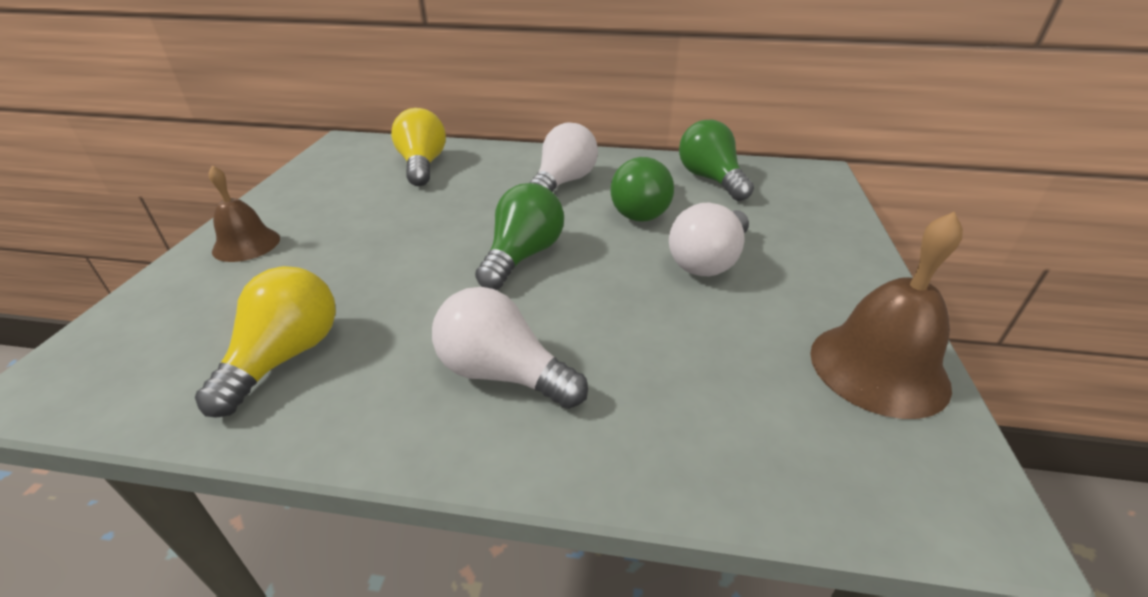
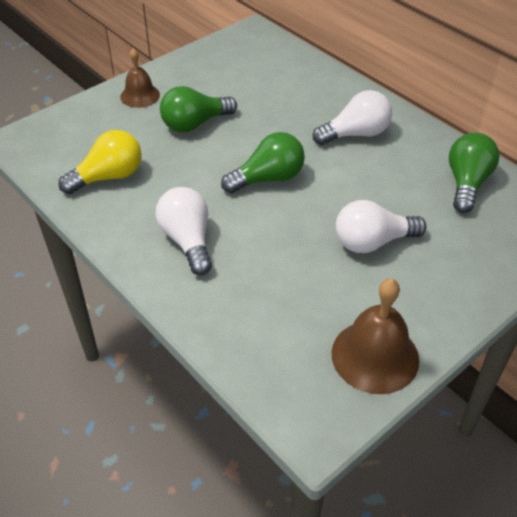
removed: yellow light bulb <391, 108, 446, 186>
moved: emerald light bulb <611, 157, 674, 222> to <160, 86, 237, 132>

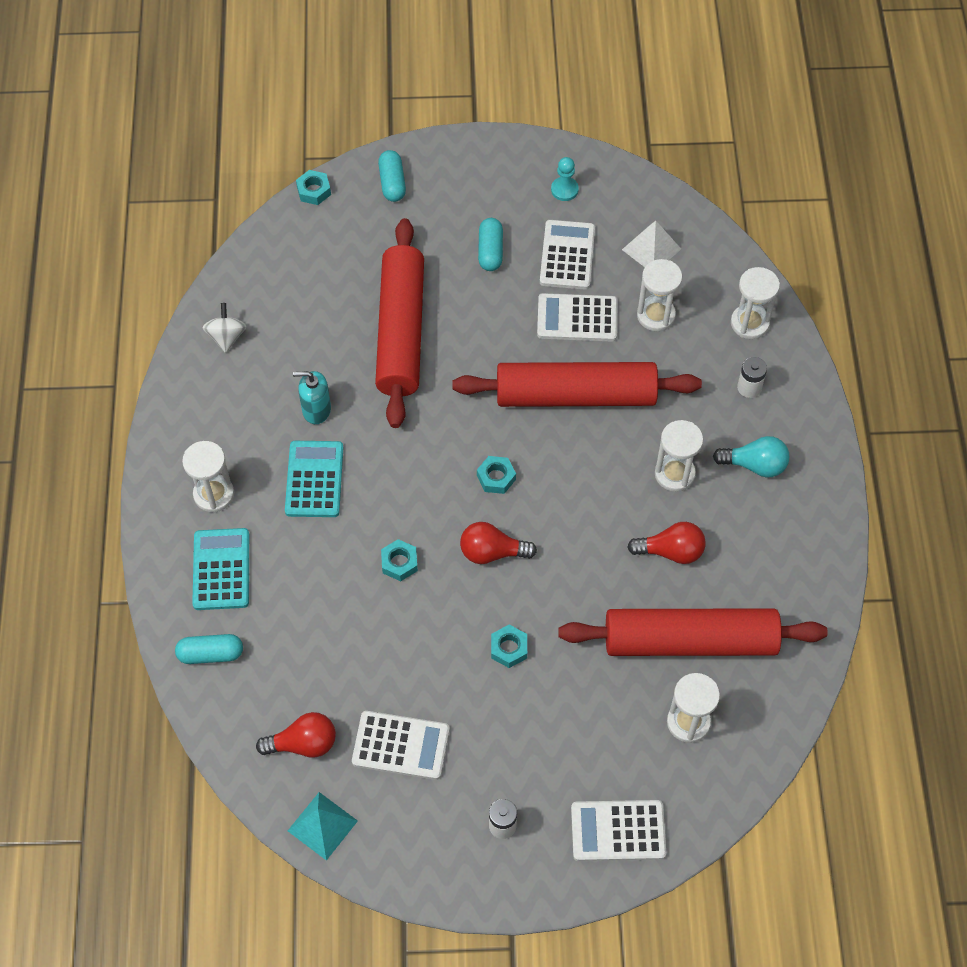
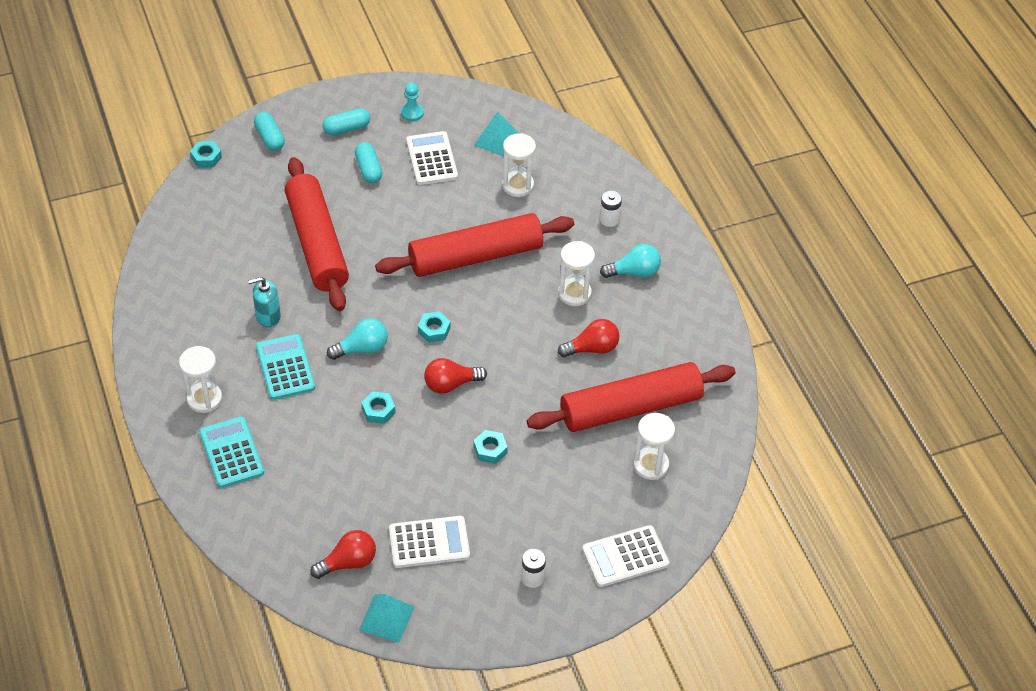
removed: white hourglass <731, 267, 780, 339>; white adding machine <537, 293, 618, 341>; white whirligig <203, 303, 247, 353>
added: teal light bulb <327, 318, 388, 360>
moved: teal pill shape <175, 634, 243, 664> to <323, 108, 370, 135>
recoloured: white pyramid <622, 221, 681, 267> to teal pyramid <474, 112, 518, 157>

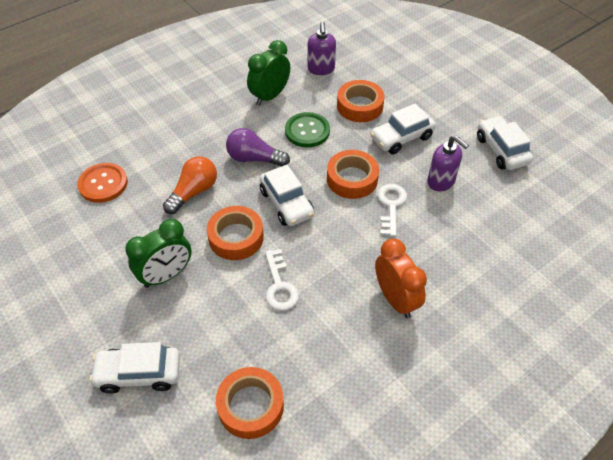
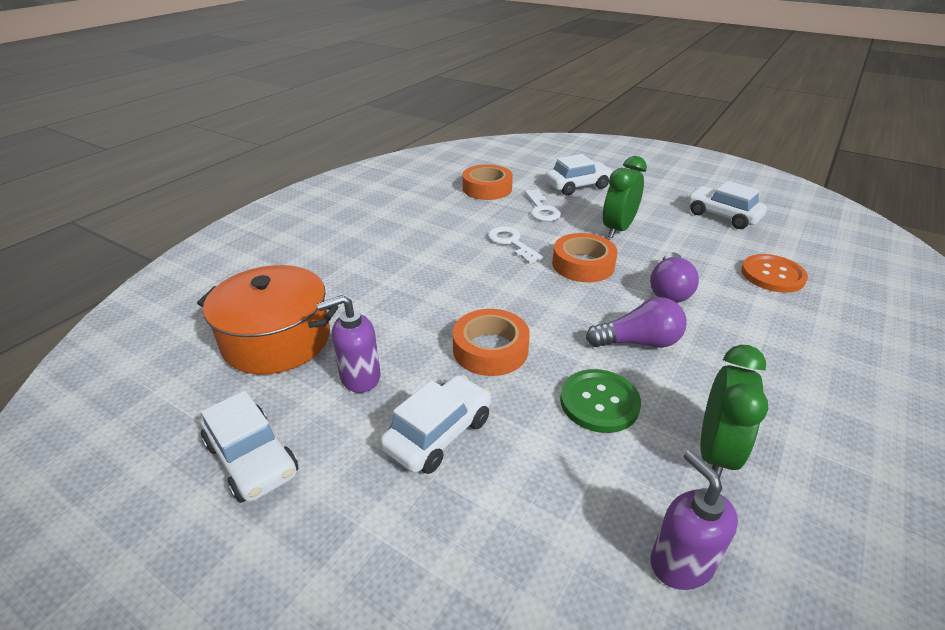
removed: orange tape <337, 80, 385, 122>; orange bedside clock <375, 238, 427, 318>
added: orange pot <197, 265, 338, 375>
moved: white car <260, 165, 314, 226> to <687, 181, 767, 229>; white door key <378, 184, 407, 237> to <525, 189, 561, 221>
recoloured: orange light bulb <163, 156, 217, 214> to royal purple light bulb <650, 252, 699, 303>
turned: royal purple pump bottle <427, 135, 469, 191> = <317, 295, 381, 393> 45 degrees counterclockwise

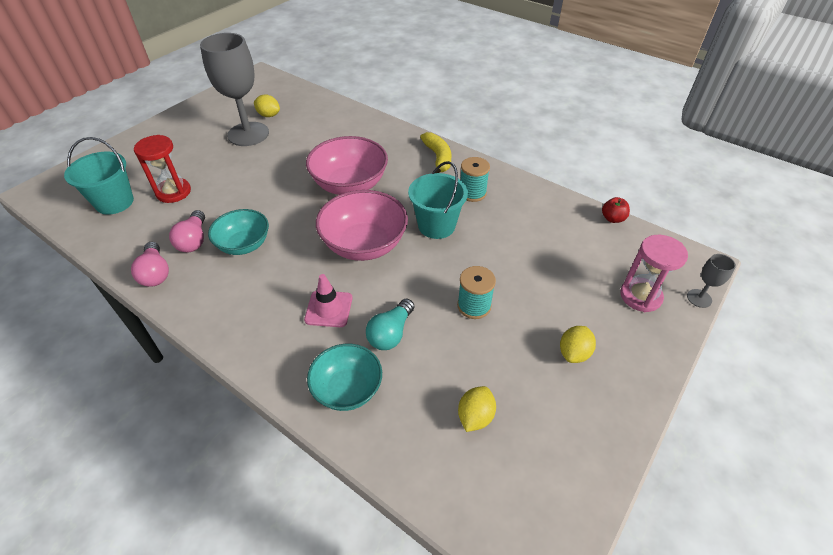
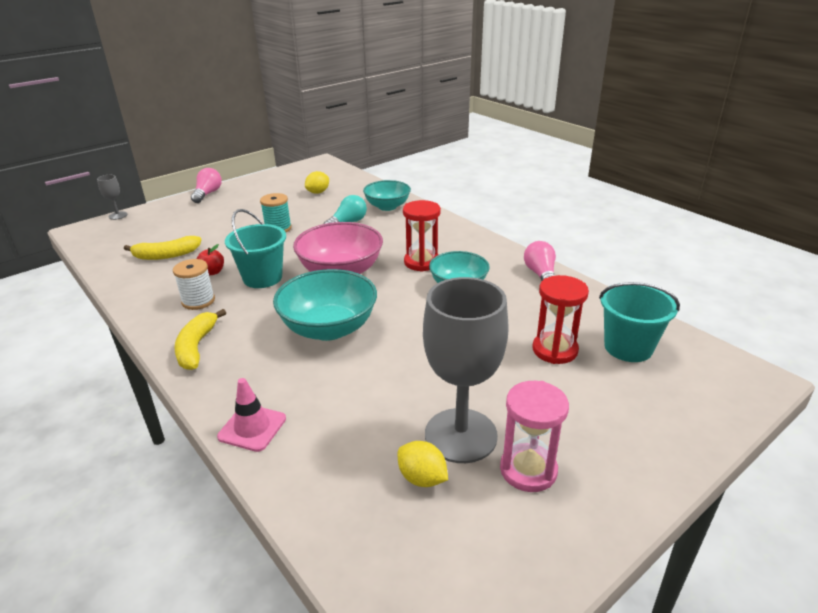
removed: yellow lemon <560, 326, 596, 363>
added: scarlet hourglass <403, 200, 441, 272>; yellow banana fruit <124, 236, 201, 260>
moved: scarlet apple fruit <602, 197, 630, 223> to <197, 244, 224, 275>; rose-pink light bulb <169, 210, 205, 252> to <191, 168, 222, 203>; rose-pink hourglass <620, 235, 688, 312> to <500, 381, 569, 492>; rose-pink road cone <304, 274, 352, 327> to <217, 378, 286, 452>
recoloured: rose-pink serving bowl <306, 136, 388, 195> to teal serving bowl <273, 269, 377, 341>; teal spool <460, 157, 490, 202> to white spool <173, 259, 215, 310>

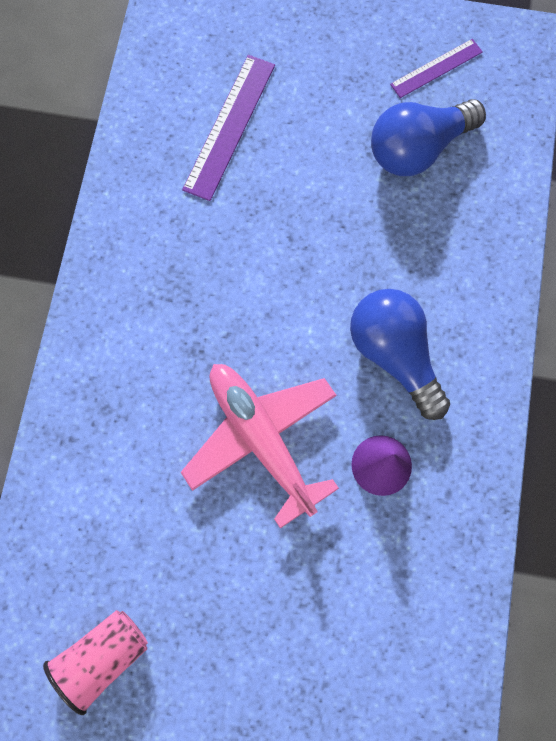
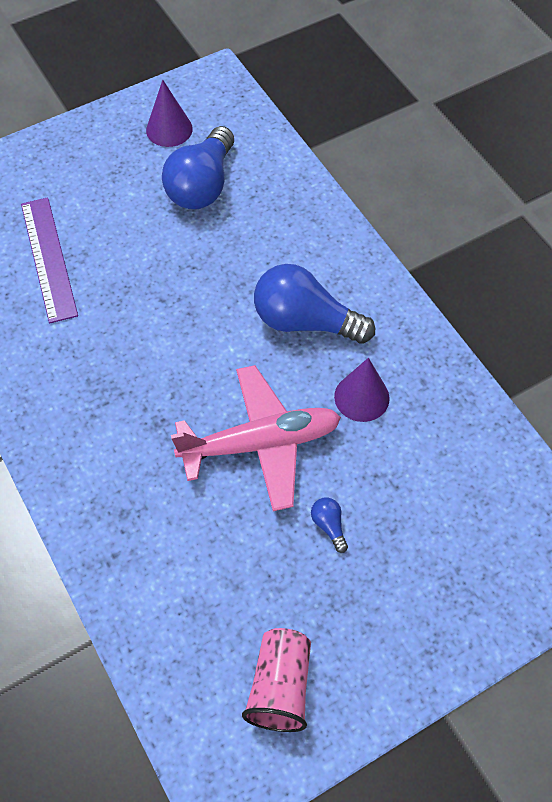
added: cobalt light bulb <311, 497, 348, 553>
replaced: royal purple ruler <390, 39, 483, 98> to royal purple cone shape <146, 80, 193, 147>
turned: rose-pink toy plane <181, 364, 339, 528> = <171, 365, 341, 511> 150 degrees clockwise

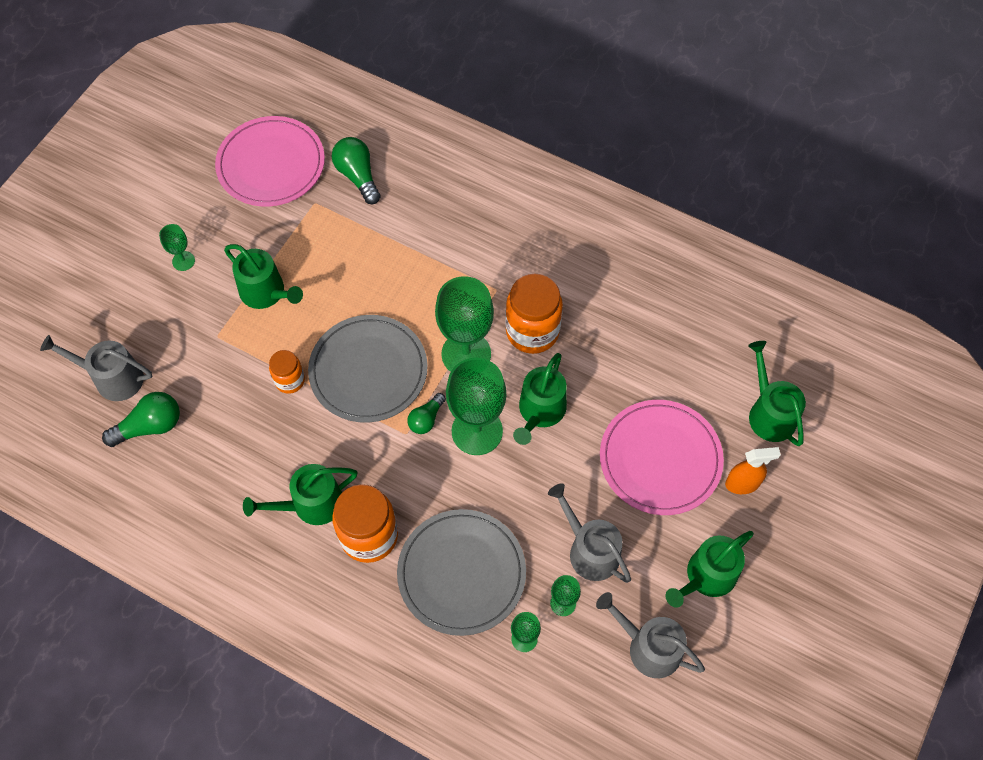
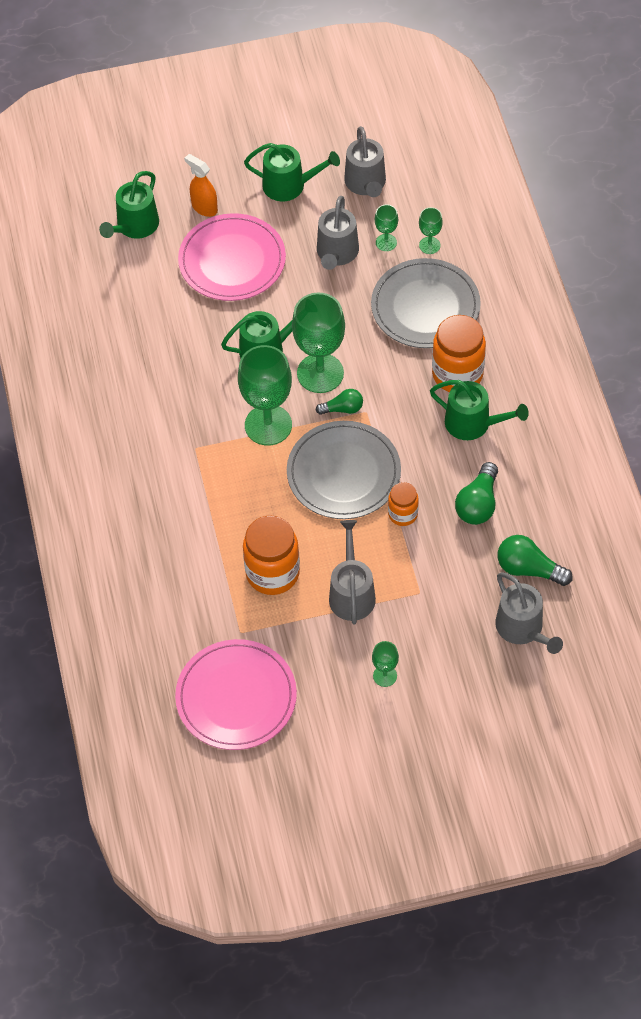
moved: emerald light bulb <332, 137, 381, 204> to <455, 462, 498, 525>; orange preserve jar <505, 274, 563, 354> to <243, 516, 300, 595>
recoloured: emerald sprinkling can <224, 244, 303, 309> to gray sprinkling can <329, 520, 376, 624>

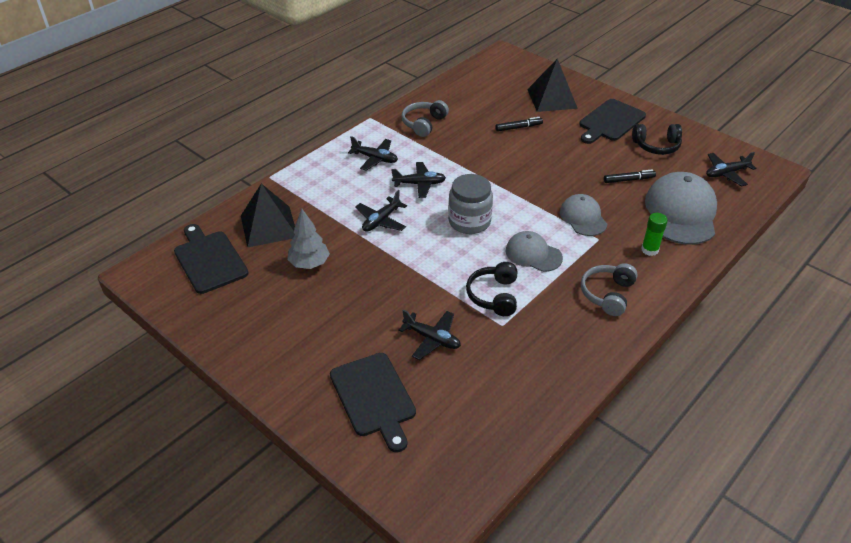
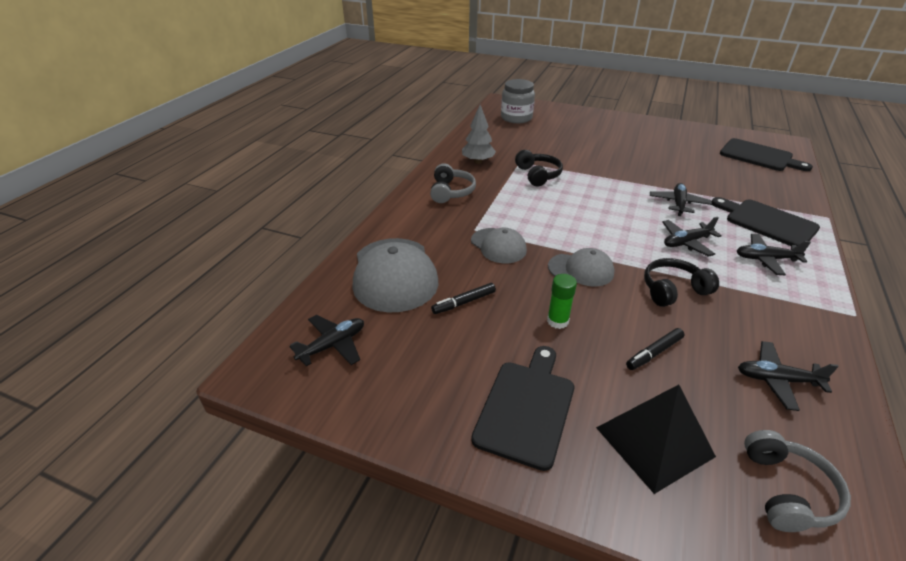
removed: black pyramid <241, 184, 295, 248>
moved: gray headset <401, 100, 449, 137> to <744, 430, 851, 532>; black headset <632, 124, 682, 155> to <644, 258, 719, 307>; gray preserve jar <448, 174, 493, 234> to <501, 79, 535, 123>; gray tree <287, 209, 330, 269> to <462, 105, 496, 164>; emerald glue <641, 213, 668, 256> to <547, 274, 577, 329>; gray cap <505, 231, 563, 272> to <548, 248, 614, 287>; black toy plane <398, 310, 461, 360> to <738, 341, 839, 411>; black chopping board <330, 353, 416, 452> to <712, 197, 820, 246>

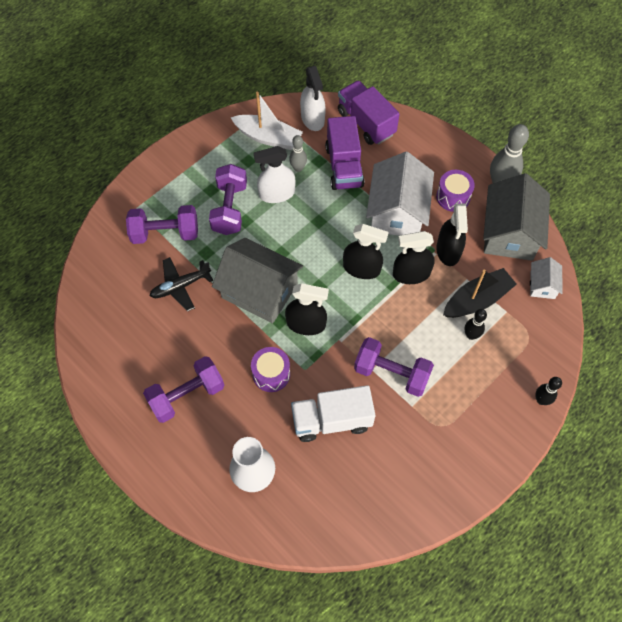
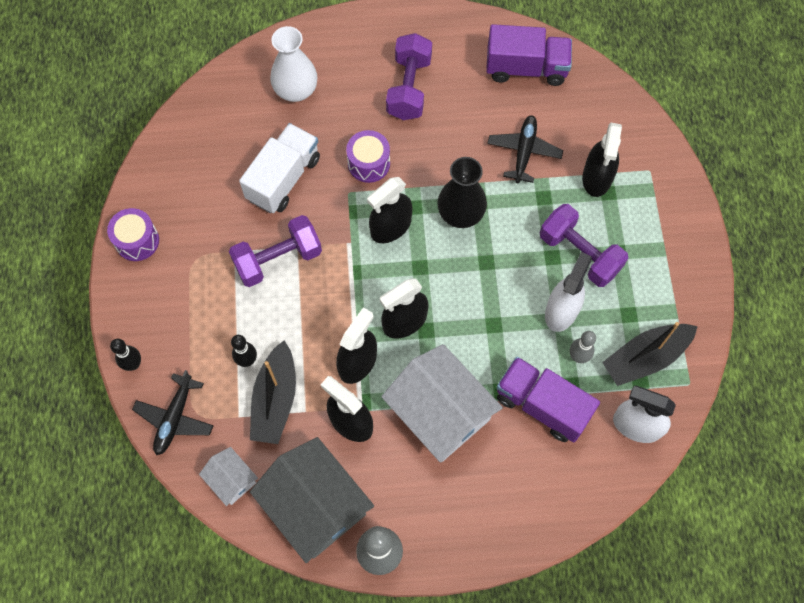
added: black toy plane <132, 370, 213, 455>
moved: royal purple toy truck <338, 80, 400, 145> to <486, 24, 572, 86>; royal purple toy drum <436, 170, 475, 212> to <107, 208, 159, 261>
replaced: royal purple dumbbell <126, 205, 198, 244> to black sprayer <582, 123, 622, 197>; gray toy house <212, 238, 303, 324> to black tall vase <437, 157, 487, 228>
recoloured: white boat <230, 92, 303, 150> to black boat <602, 322, 698, 386>

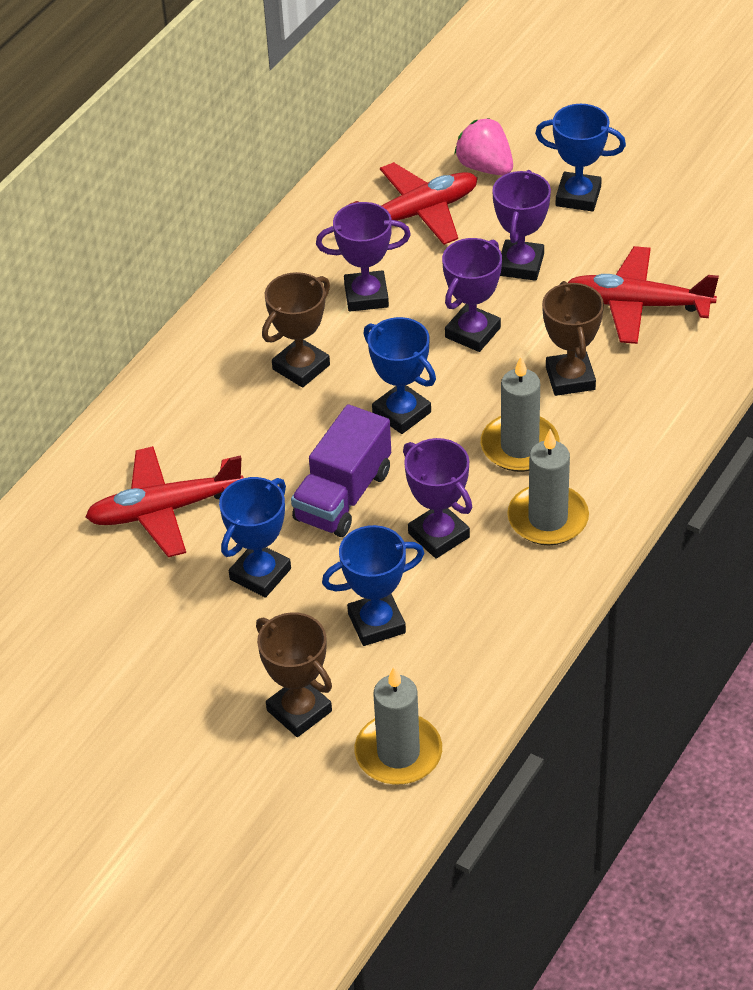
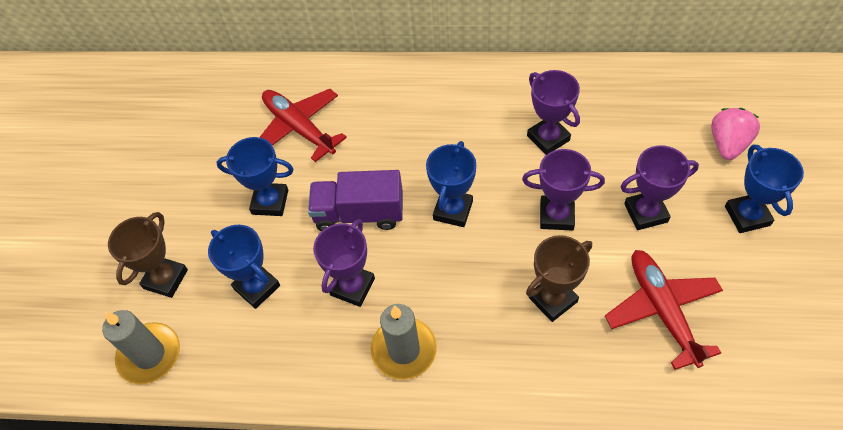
removed: scarlet toy plane <348, 162, 478, 245>; russet trophy <262, 272, 330, 388>; gray candle <481, 357, 560, 472>

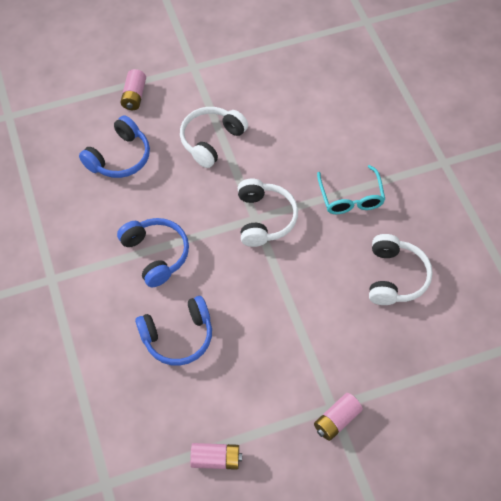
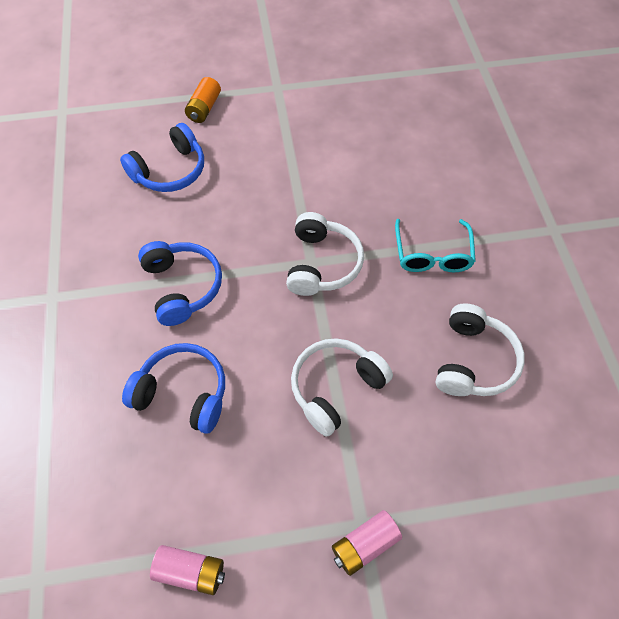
moved: white headset <180, 107, 248, 168> to <291, 338, 393, 437>
recoloured: rose-pink power cell <120, 69, 146, 110> to orange power cell <185, 77, 221, 123>
turned: cobalt headset <135, 296, 212, 366> = <122, 343, 225, 434> 150 degrees counterclockwise

